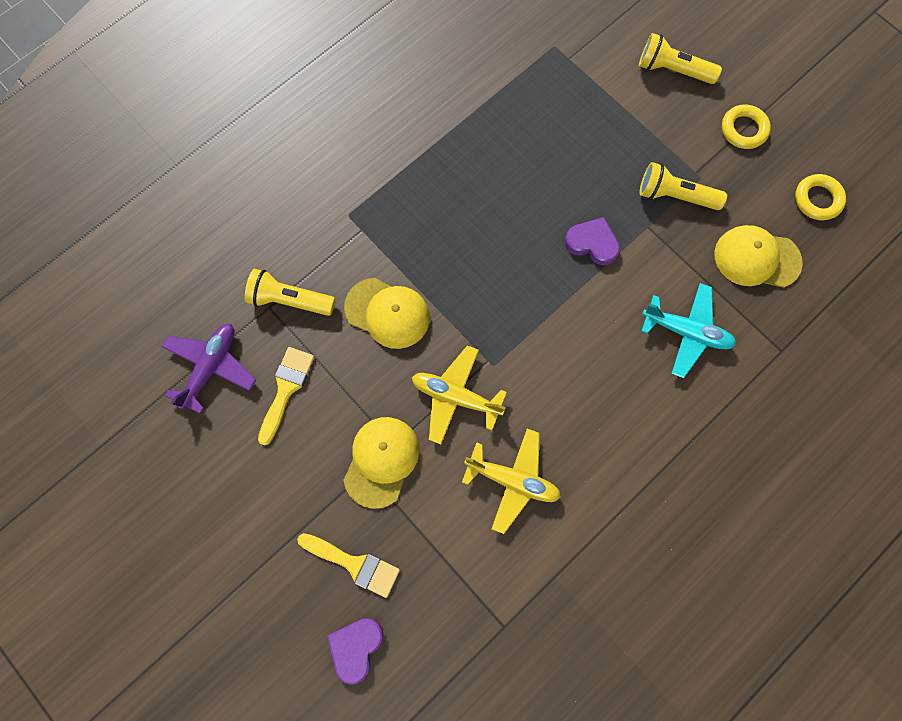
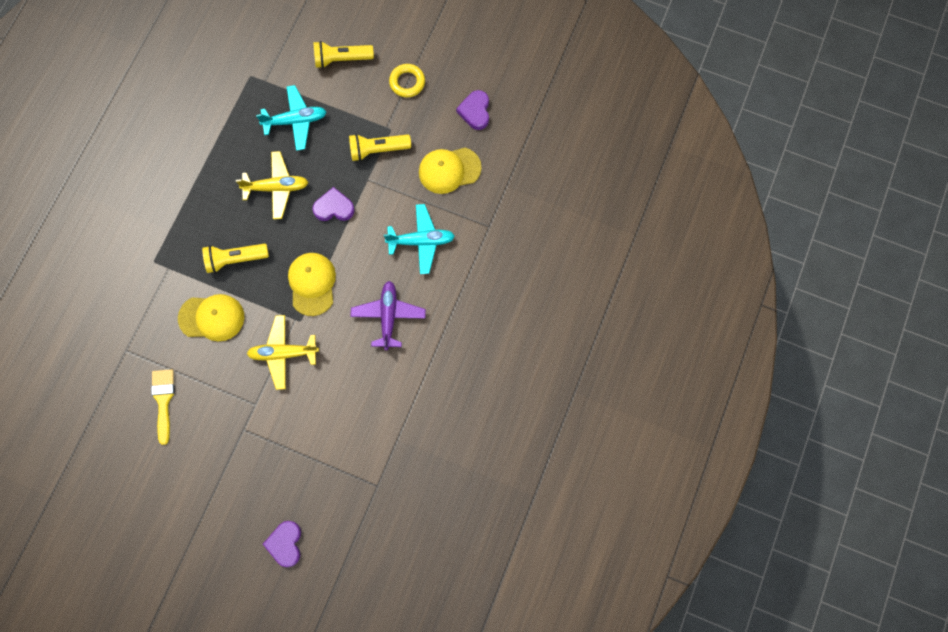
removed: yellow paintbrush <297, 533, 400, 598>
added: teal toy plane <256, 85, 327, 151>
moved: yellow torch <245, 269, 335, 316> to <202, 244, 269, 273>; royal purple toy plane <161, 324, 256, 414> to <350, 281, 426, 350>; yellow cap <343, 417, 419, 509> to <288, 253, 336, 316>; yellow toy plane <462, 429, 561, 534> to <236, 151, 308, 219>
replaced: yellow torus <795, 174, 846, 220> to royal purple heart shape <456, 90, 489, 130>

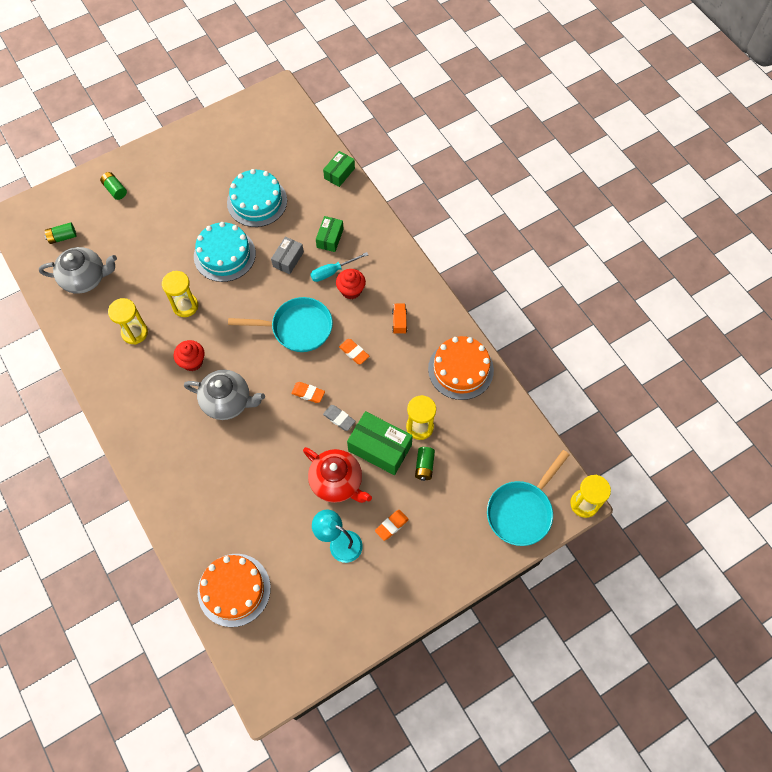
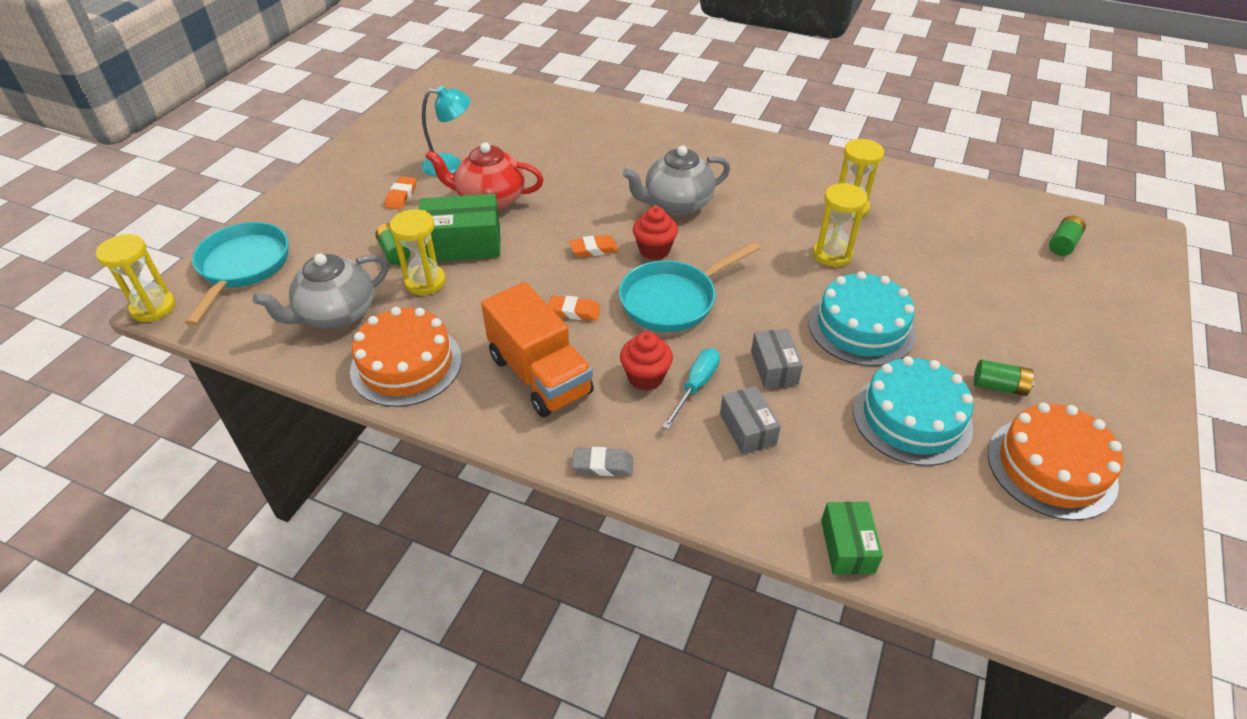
moved: emerald power cell <100, 172, 127, 200> to <974, 360, 1035, 396>; gray china teapot <39, 247, 117, 294> to <252, 253, 389, 329>; scarlet fairy cake <174, 340, 204, 371> to <633, 206, 678, 260>; gray gum eraser <323, 405, 356, 431> to <572, 447, 633, 476>; orange layer cake <198, 554, 271, 627> to <988, 403, 1123, 521>
recoloured: emerald package <316, 216, 344, 252> to gray package <720, 386, 781, 455>
resized: orange toy truck <392, 304, 407, 334> = <481, 282, 594, 417> x2.35

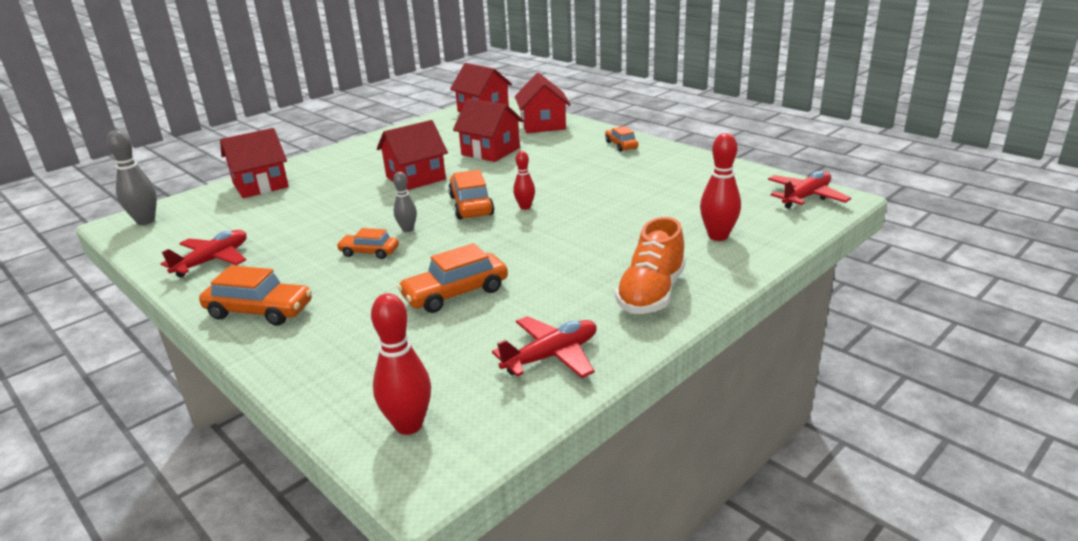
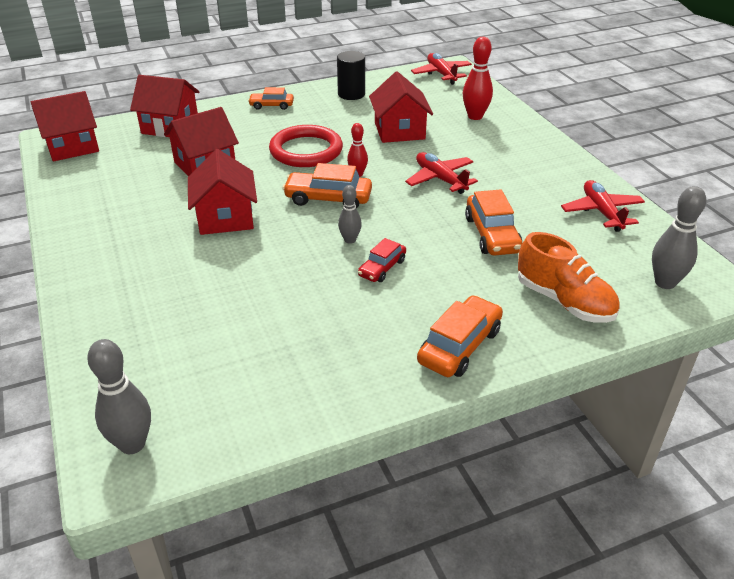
added: black solid cylinder <337, 51, 365, 100>; scarlet torus <269, 125, 343, 167>
moved: scarlet toy house <220, 128, 289, 198> to <369, 72, 433, 143>; orange shoe <615, 217, 685, 314> to <518, 232, 620, 323>; scarlet toy plane <161, 230, 247, 278> to <405, 152, 478, 194>
recoloured: orange car <337, 228, 399, 259> to scarlet car <358, 238, 406, 282>; scarlet tenpin <371, 293, 431, 435> to gray tenpin <652, 186, 706, 289>

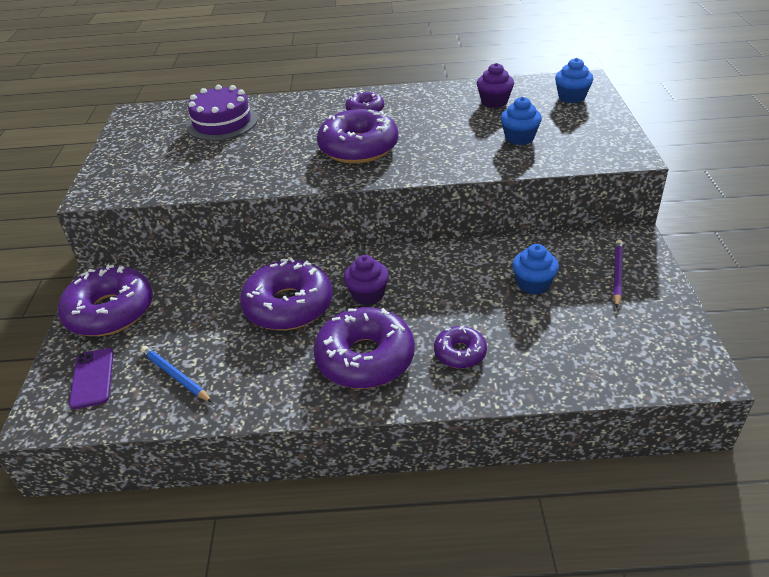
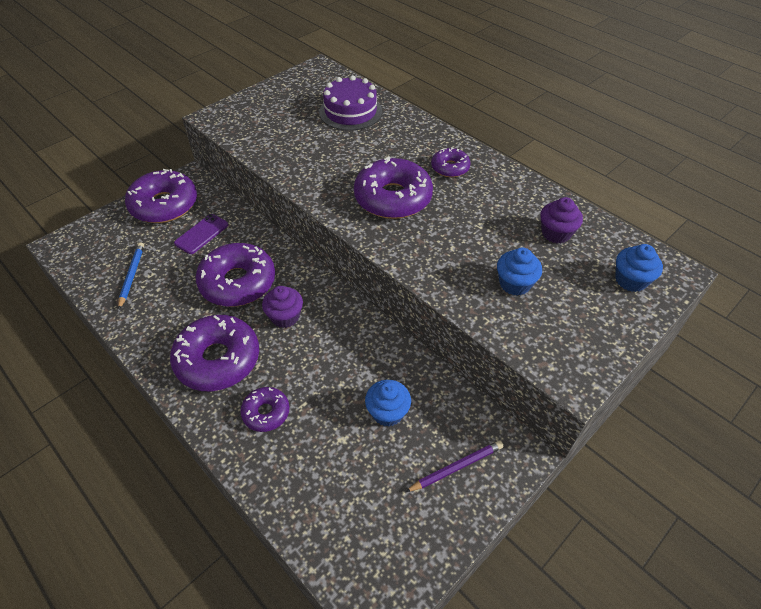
moved: royal purple smartphone <69, 348, 114, 409> to <174, 214, 228, 254>

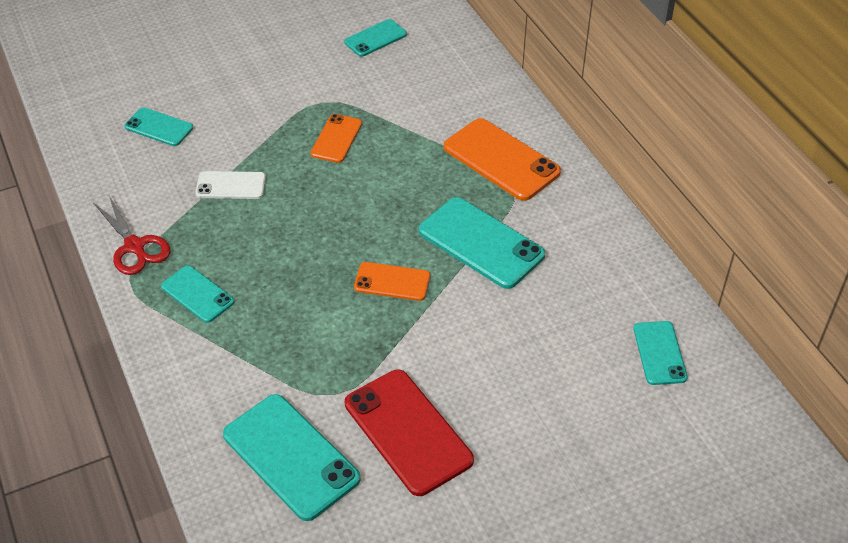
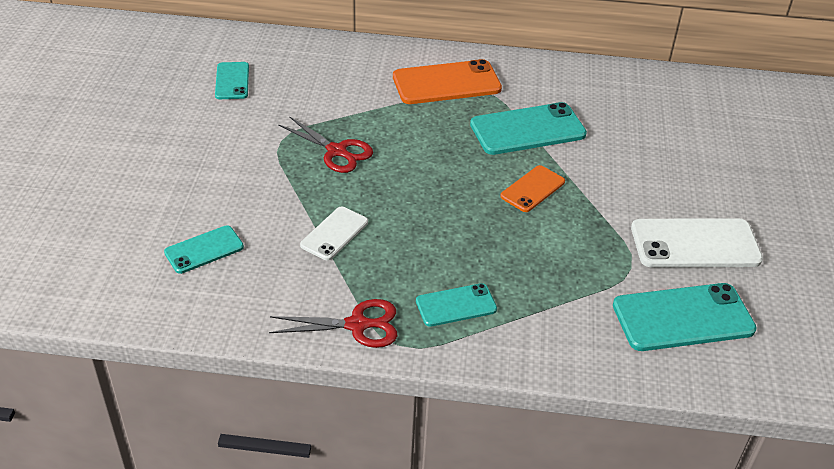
removed: teal smartphone <634, 321, 688, 385>
replaced: orange smartphone <310, 114, 362, 163> to scarlet scissors <278, 116, 373, 173>
recoloured: scarlet smartphone <345, 369, 474, 496> to white smartphone <631, 219, 763, 268>

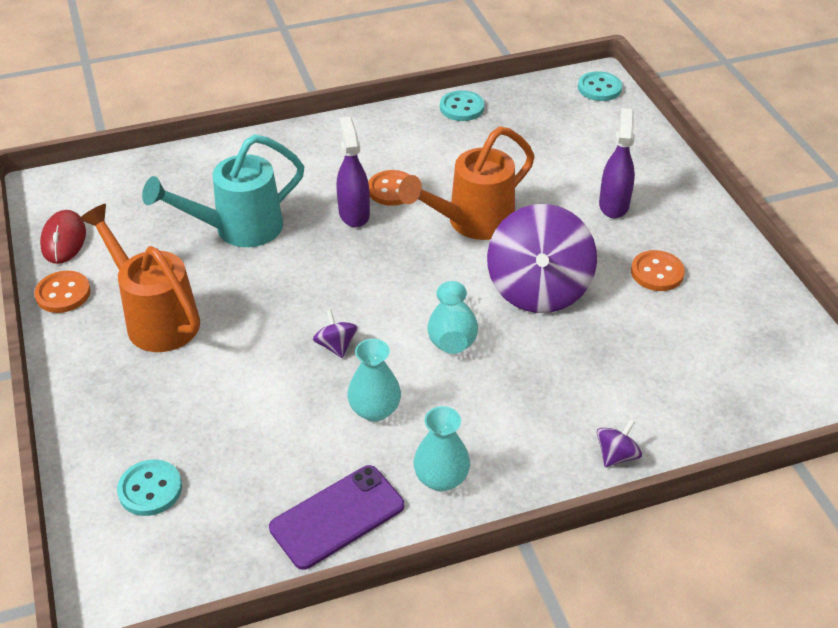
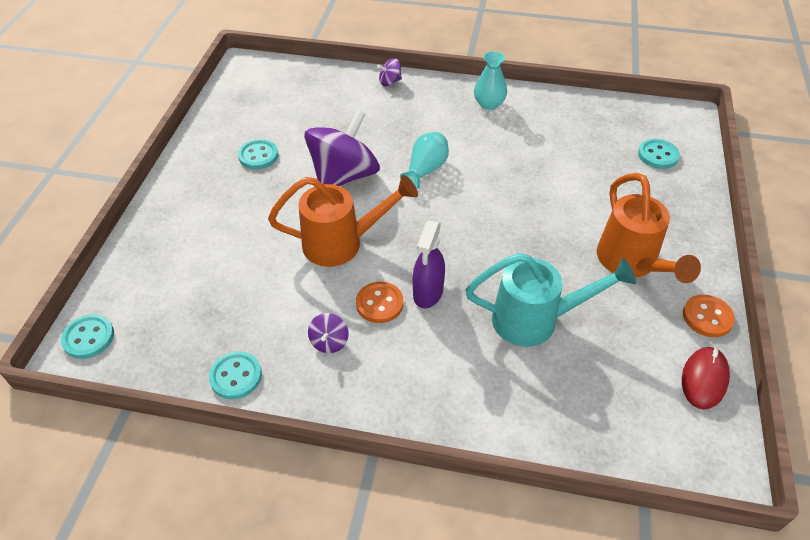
removed: royal purple sprayer <599, 108, 635, 218>; teal tall vase <347, 339, 401, 422>; royal purple smartphone <269, 465, 404, 570>
moved: royal purple whirligig <313, 310, 358, 358> to <308, 313, 349, 353>
recoloured: orange button <631, 250, 685, 291> to teal button <238, 139, 278, 169>

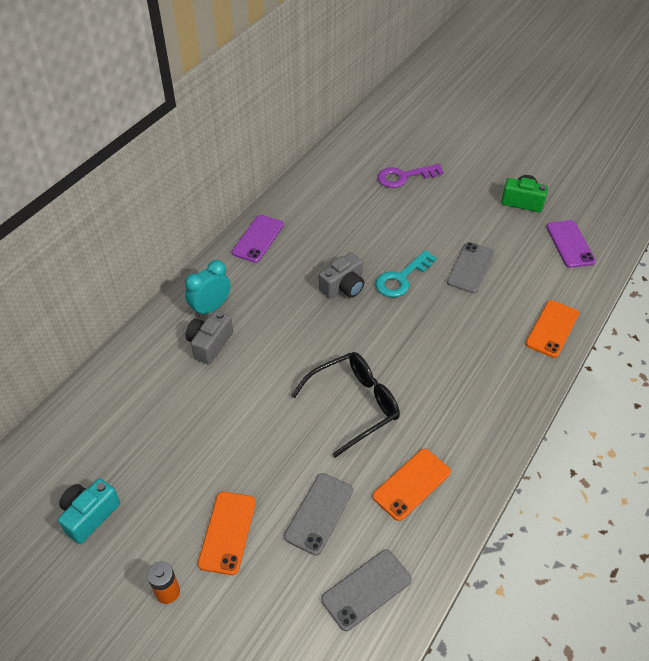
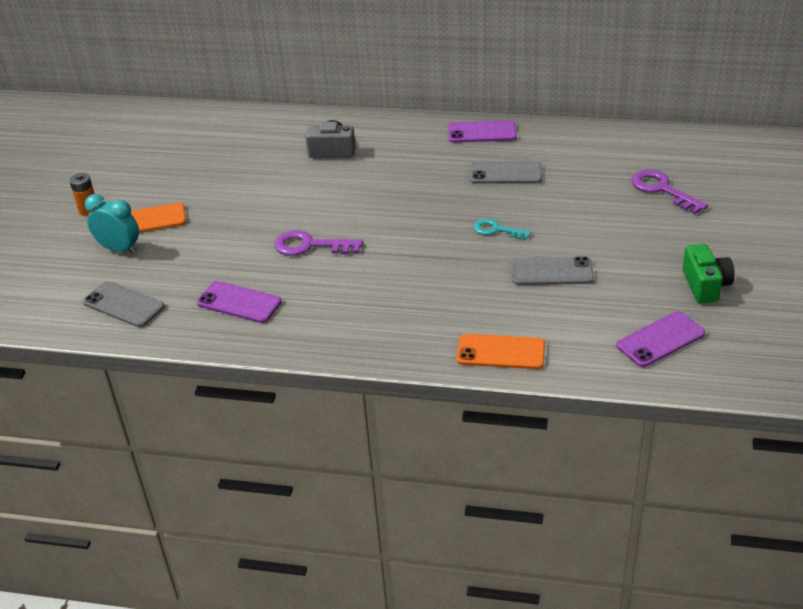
removed: gray camera <319, 253, 364, 299>; teal camera <58, 478, 120, 544>
moved: teal bedside clock <185, 260, 231, 317> to <85, 194, 139, 254>; gray smartphone <284, 473, 353, 555> to <470, 161, 542, 184>
replaced: black spectacles <291, 352, 400, 458> to royal purple door key <274, 230, 363, 256>
recoloured: orange smartphone <373, 449, 451, 521> to royal purple smartphone <197, 281, 282, 323>
resized: teal door key <376, 250, 437, 297> = <474, 219, 531, 240> x0.65

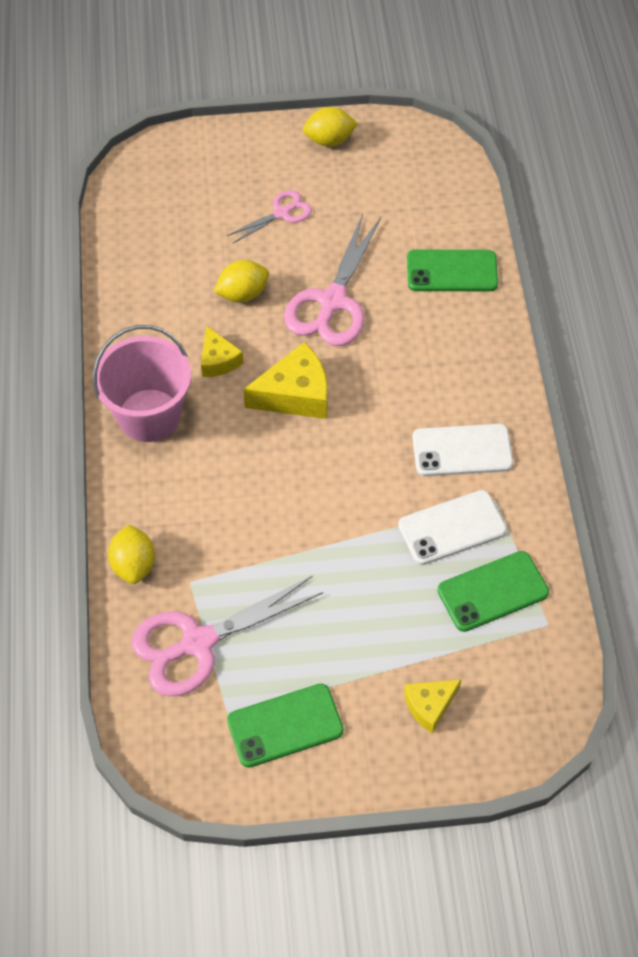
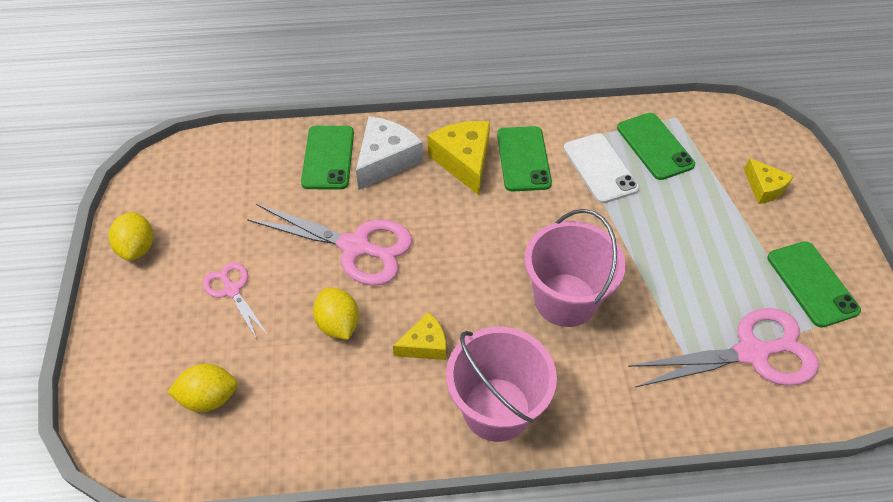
added: white cheese wedge <356, 116, 423, 190>; rose-pink sand bucket <525, 209, 626, 327>
moved: yellow cheese wedge <243, 342, 328, 419> to <428, 121, 490, 195>; yellow lemon <108, 524, 155, 584> to <167, 364, 238, 412>
recoloured: white smartphone <412, 424, 513, 476> to emerald smartphone <497, 126, 552, 191>
turned: rose-pink scissors <131, 576, 323, 696> = <628, 308, 819, 387> 75 degrees counterclockwise

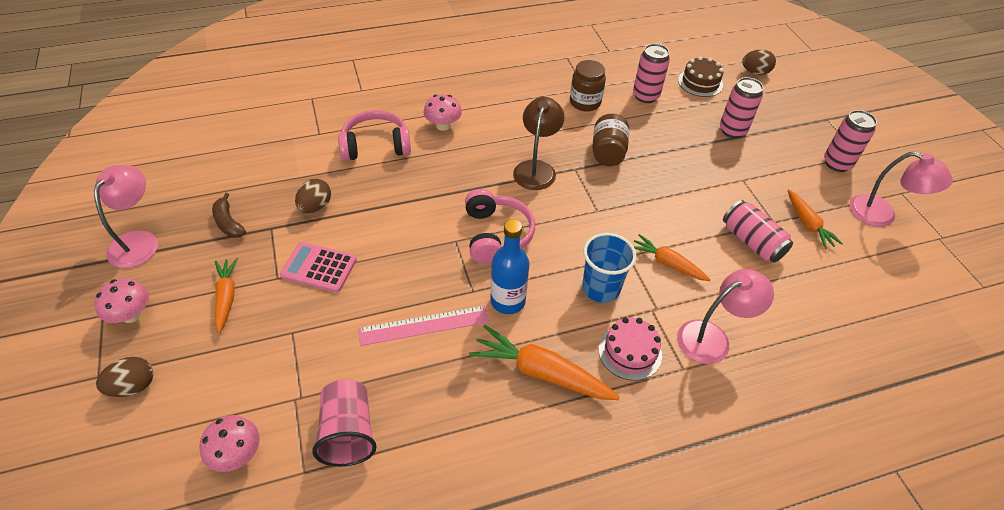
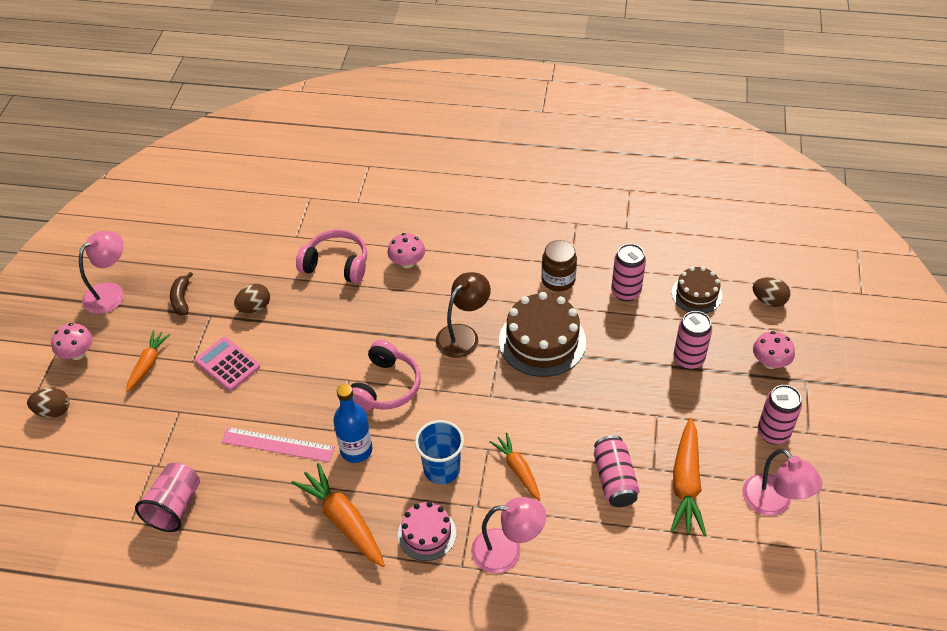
moved: rose-pink toadstool <199, 415, 260, 472> to <753, 331, 795, 369>
replaced: russet preserve jar <592, 114, 629, 166> to russet layer cake <499, 292, 586, 377>
resized: orange carrot <788, 189, 843, 249> = <670, 418, 706, 536> x1.58

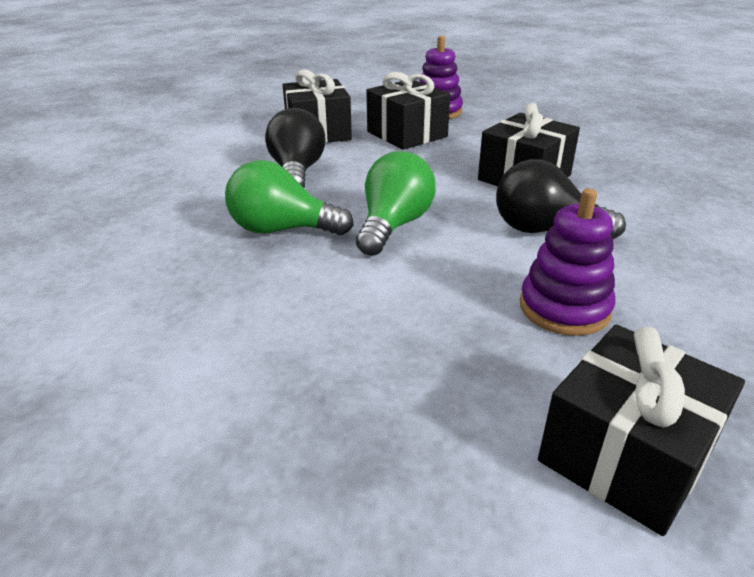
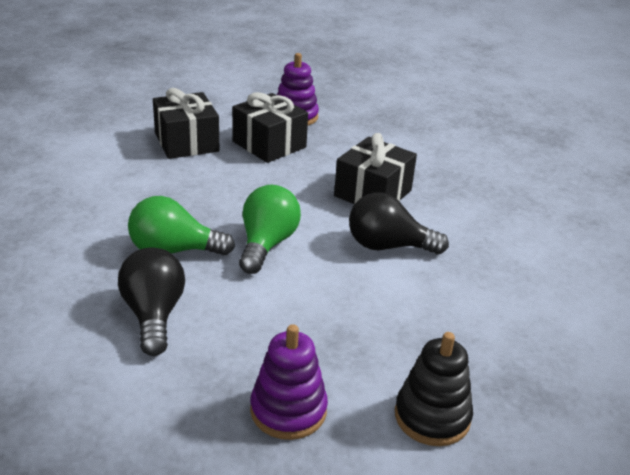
moved: black light bulb <265, 108, 326, 188> to <118, 248, 185, 356>; royal purple stacking rings <520, 188, 615, 336> to <250, 324, 328, 440>
replaced: black present <538, 325, 745, 536> to black stacking rings <395, 332, 473, 446>

